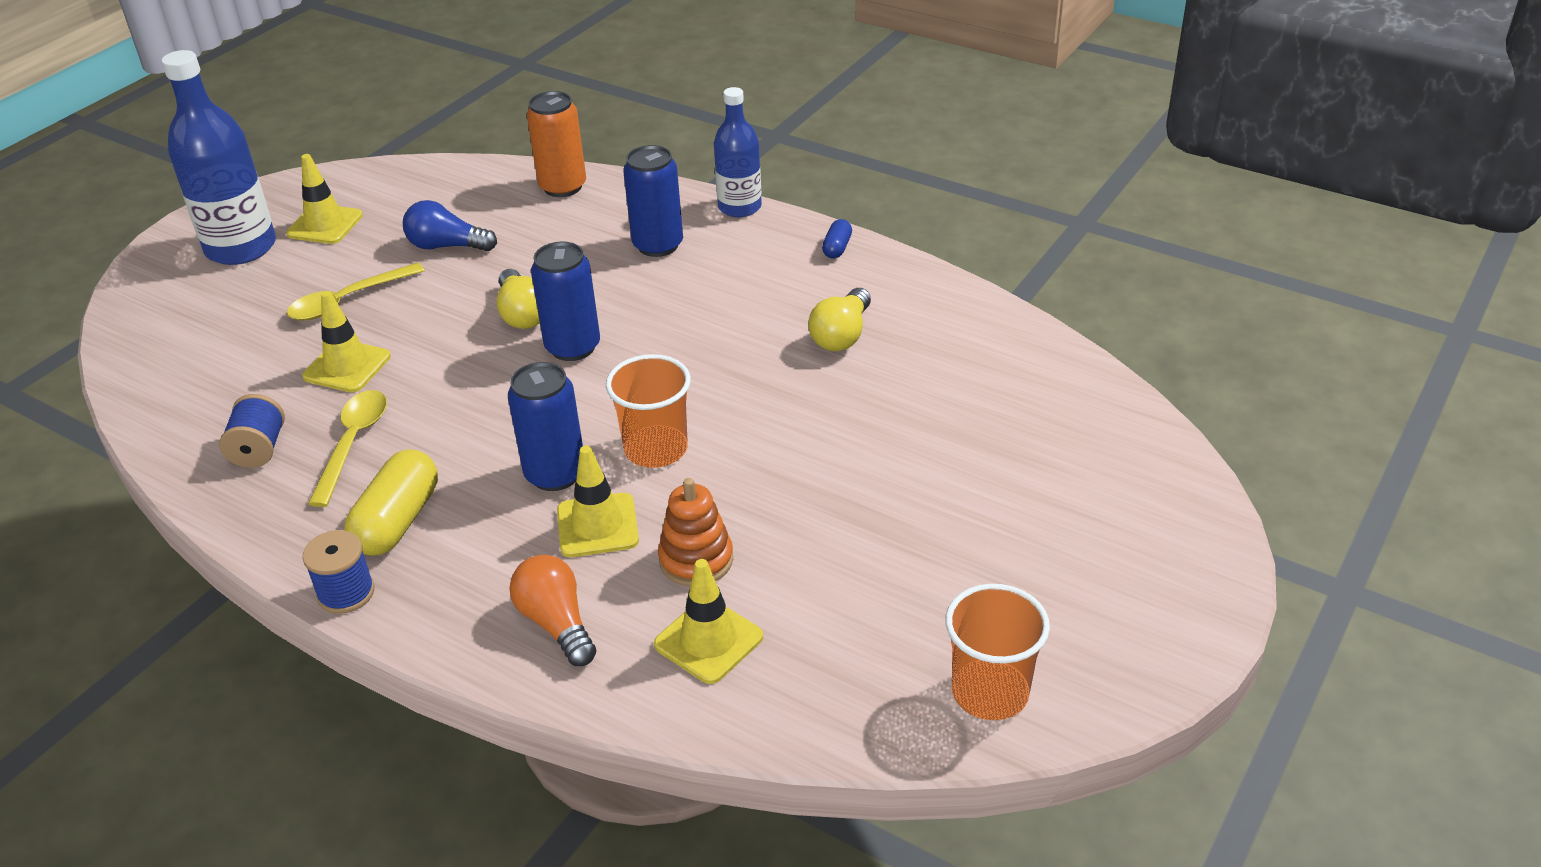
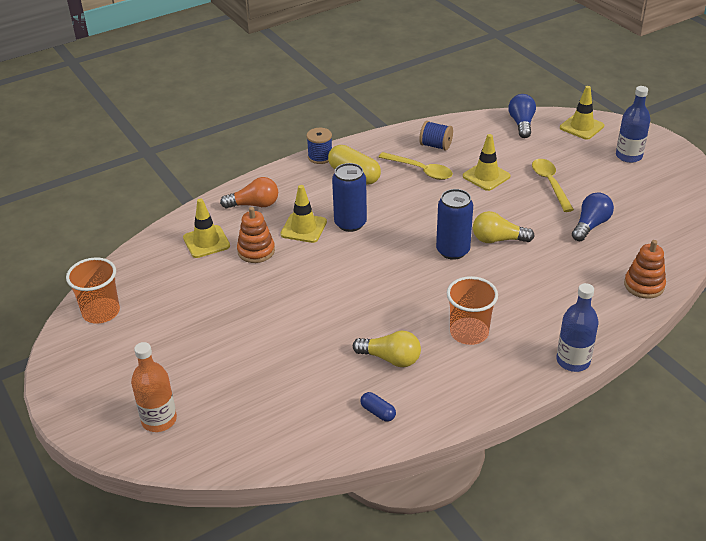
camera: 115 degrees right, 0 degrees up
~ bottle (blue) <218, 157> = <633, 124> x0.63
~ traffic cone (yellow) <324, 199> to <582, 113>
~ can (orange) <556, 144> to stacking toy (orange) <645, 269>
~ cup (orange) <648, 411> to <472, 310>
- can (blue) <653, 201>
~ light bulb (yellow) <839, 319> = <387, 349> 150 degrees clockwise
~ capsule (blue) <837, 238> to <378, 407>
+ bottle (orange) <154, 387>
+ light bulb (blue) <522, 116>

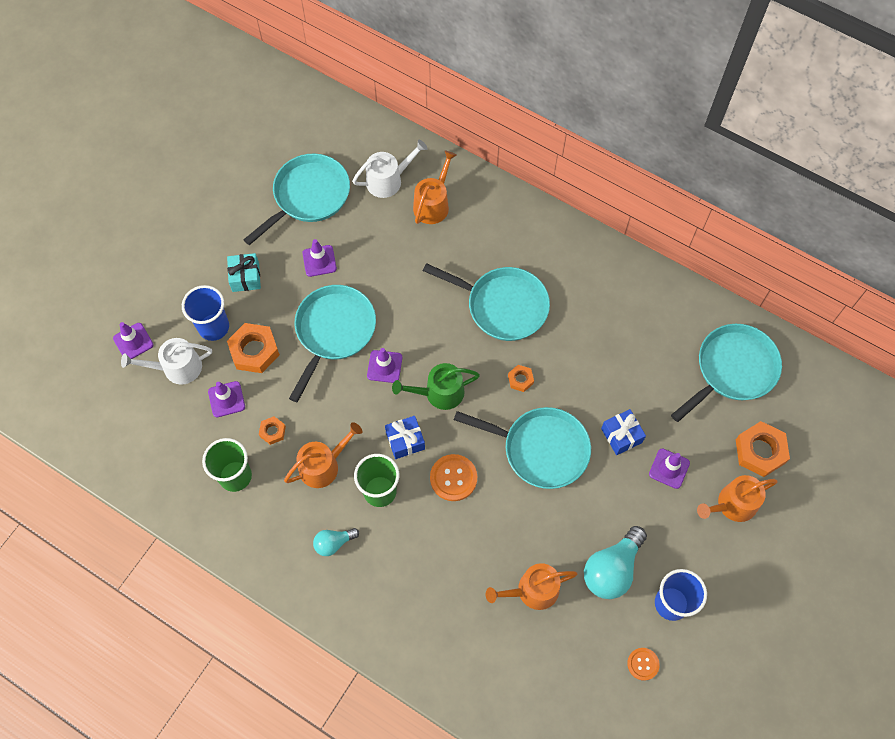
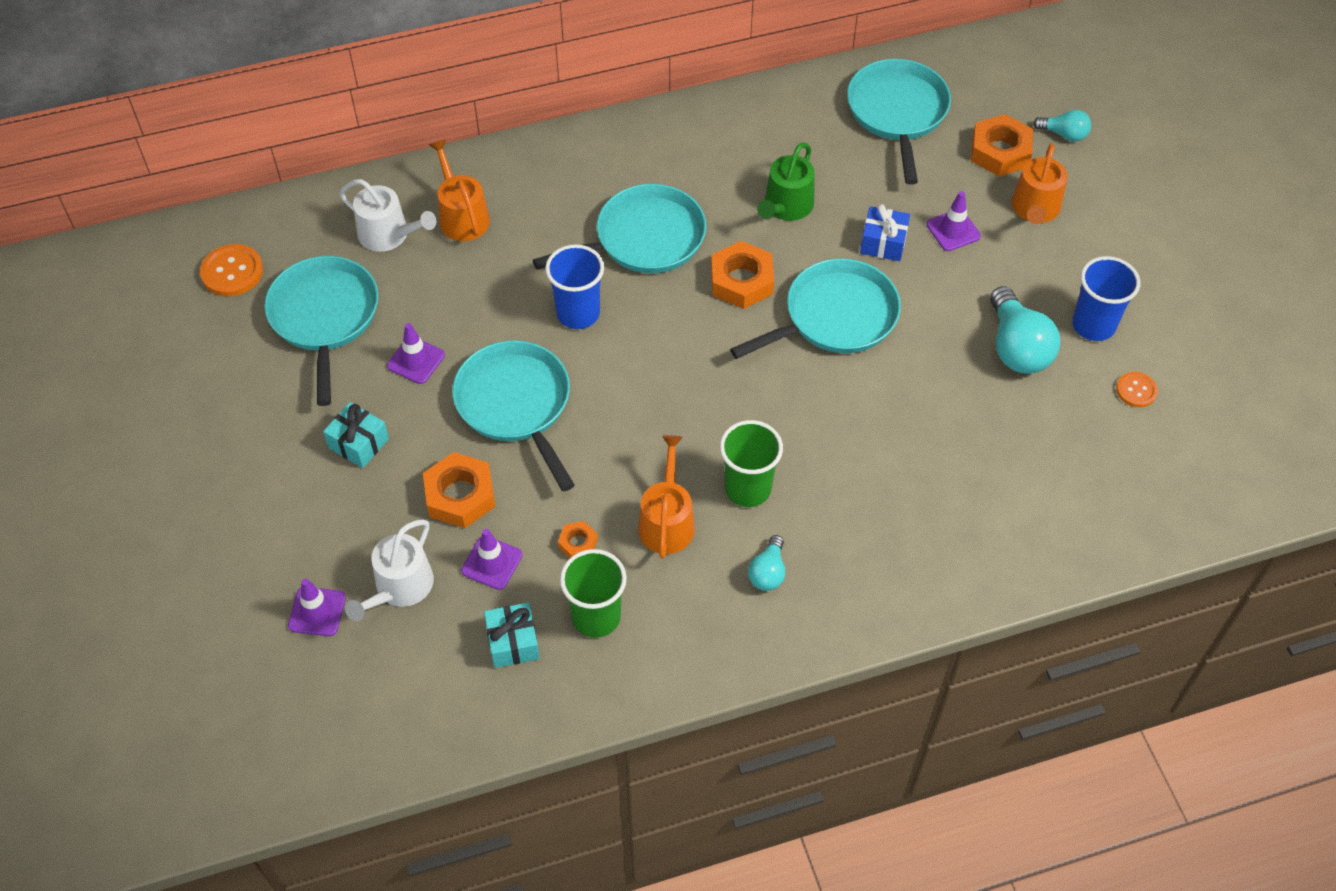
camera: 50 degrees left, 10 degrees down
~ cup (blue) <205, 313> to <574, 286>
~ watering can (white) <390, 169> = <387, 215> 105 degrees clockwise
- traffic cone (purple) <384, 365>
- gift (blue) <405, 437>
~ watering can (green) <436, 386> to <786, 182>
~ button (orange) <453, 477> to <231, 270>
- watering can (orange) <531, 586>
~ nut (orange) <521, 378> = <742, 275> x1.93
+ gift (turquoise) <512, 635>
+ light bulb (turquoise) <1062, 125>

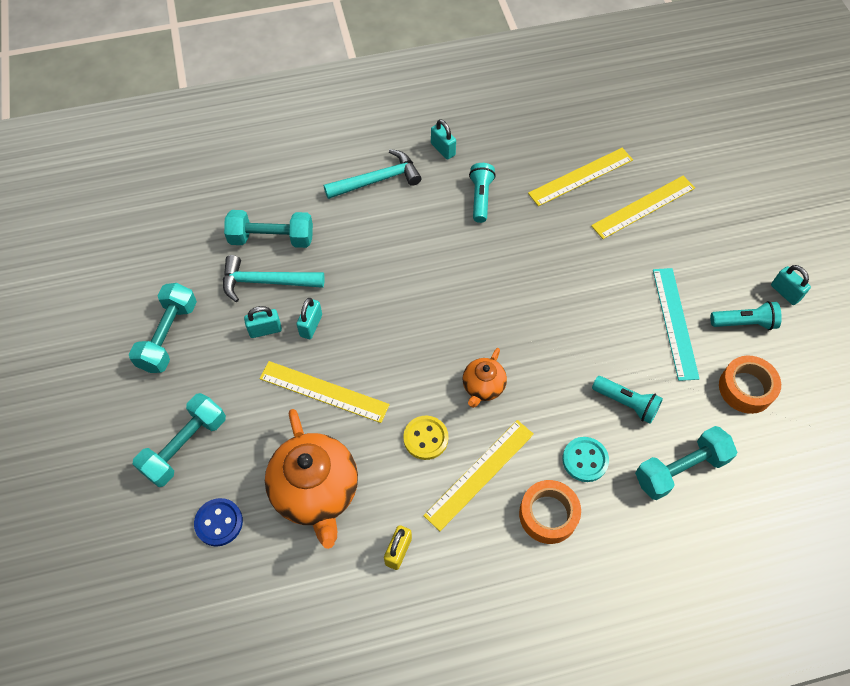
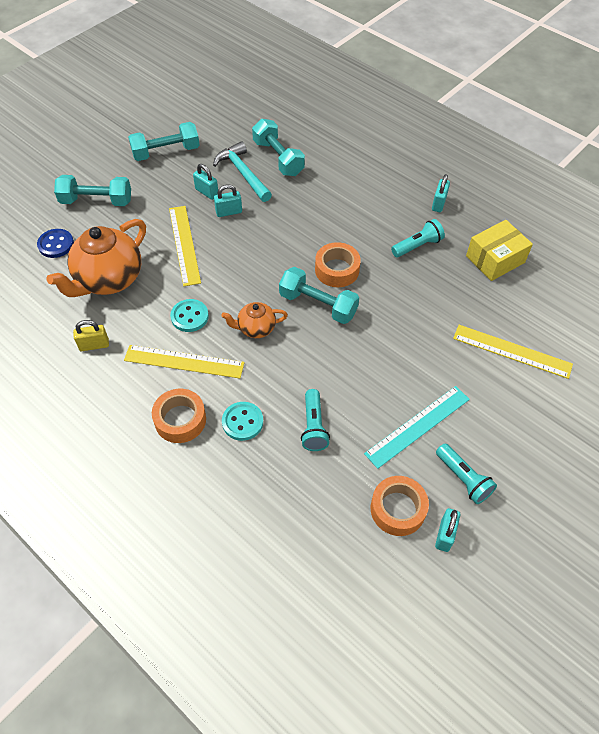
camera: 55 degrees right, 5 degrees down
- hammer (turquoise) <373, 174>
~ button (yellow) <425, 438> to button (turquoise) <189, 315>
- ruler (yellow) <580, 177>
~ dumbbell (turquoise) <686, 463> to <319, 295>
~ padlock (turquoise) <791, 285> to <447, 530>
+ tape (orange) <338, 264>
+ box (yellow) <499, 250>

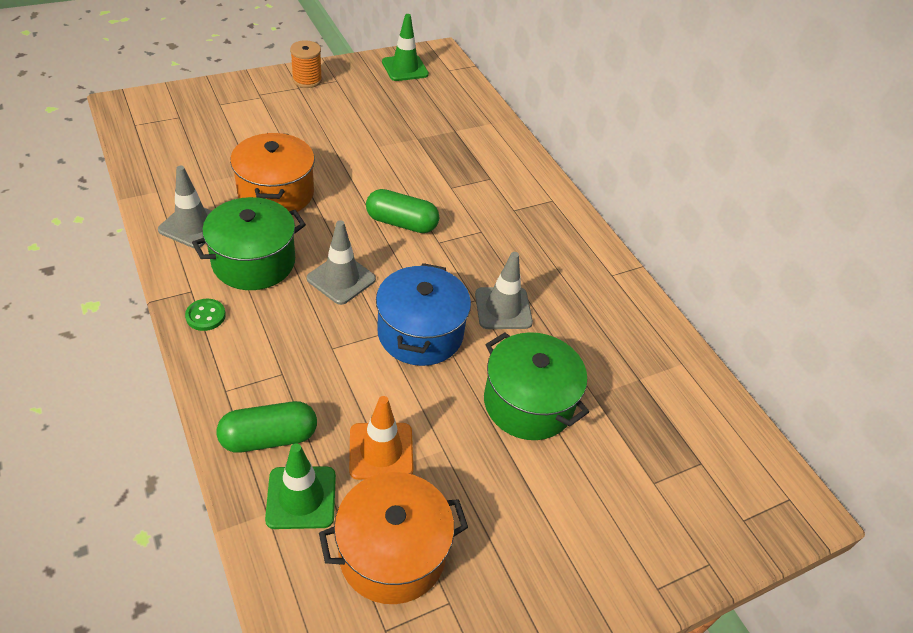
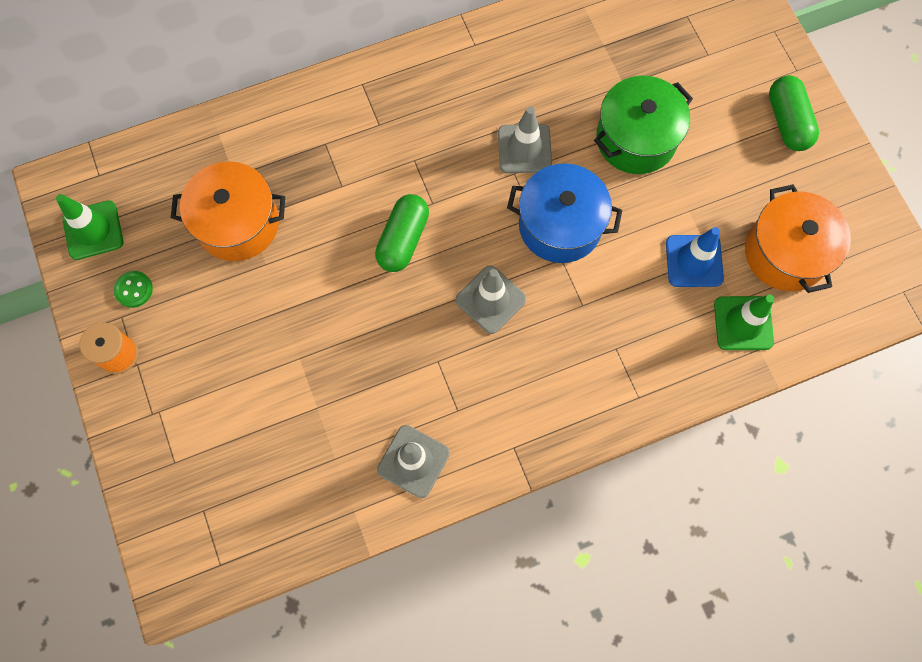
camera: 80 degrees left, 25 degrees up
~ button (green) <205, 315> to <133, 289>
- pot (green) <249, 243>
~ capsule (green) <267, 427> to <794, 113>
~ pot (orange) <272, 172> to <228, 211>
~ traffic cone (orange) <381, 438> to traffic cone (blue) <695, 257>

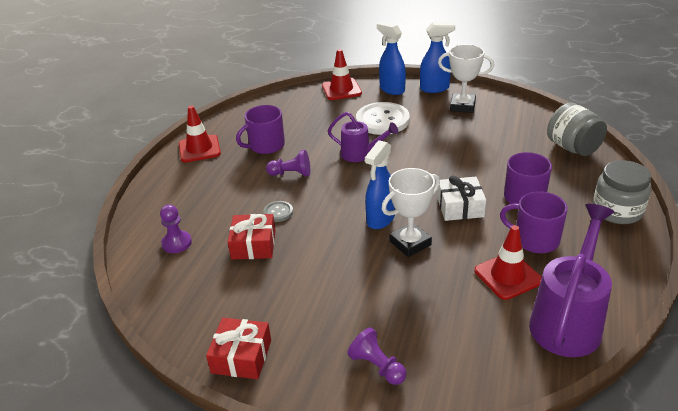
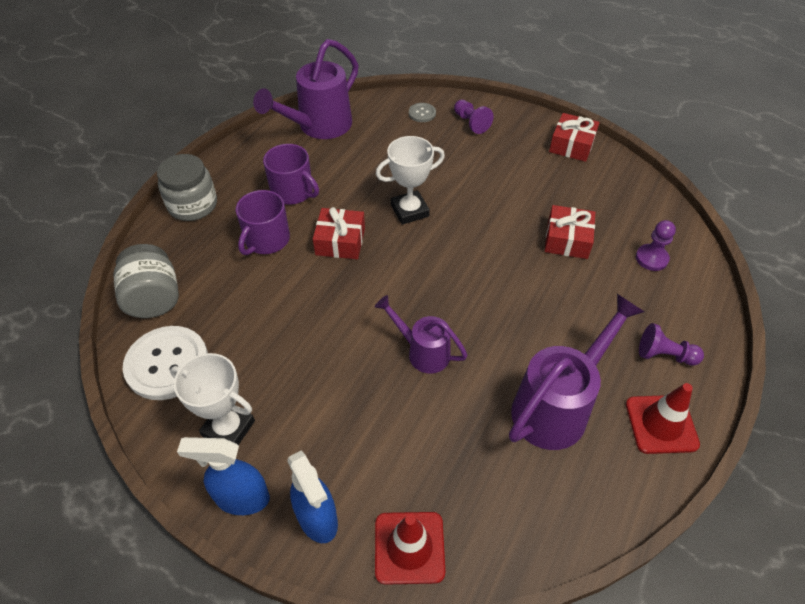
camera: 170 degrees left, 15 degrees up
~ mug (purple) <260, 129> to watering can (purple) <576, 372>
~ button (grey) <278, 211> to <422, 112>
~ pawn (purple) <288, 163> to <671, 344>
~ button (white) <383, 118> to <165, 363>
- spray bottle (blue) <380, 184>
~ gift (white) <461, 198> to gift (red) <339, 233>
- traffic cone (red) <508, 262>

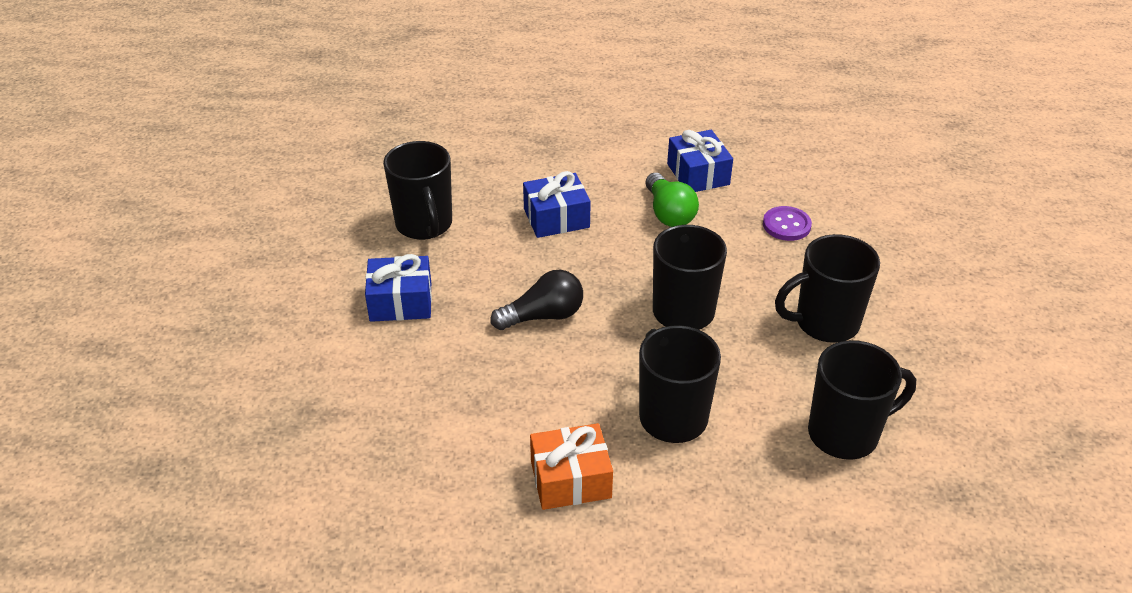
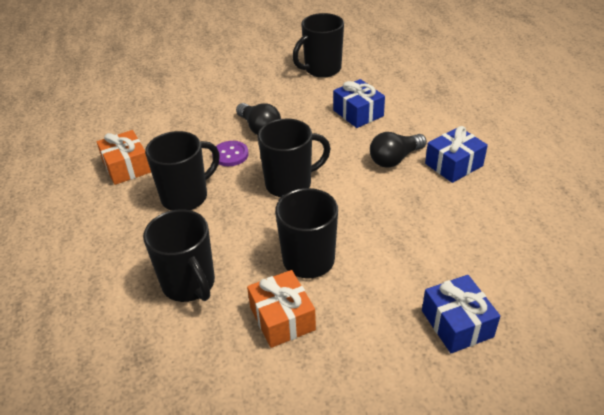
camera: 75 degrees right, 0 degrees up
~ gift (blue) <398, 288> to <461, 314>
~ light bulb (green) <672, 200> to light bulb (black) <398, 150>
~ button (purple) <787, 223> to <230, 153>
+ gift (orange) <281, 309>

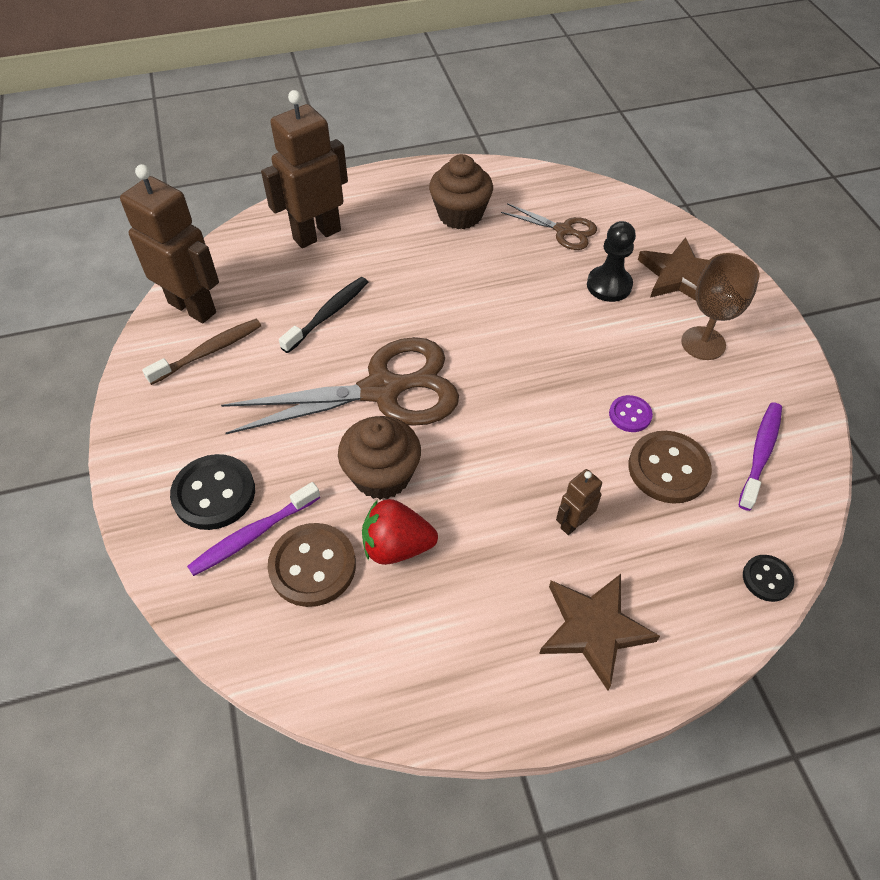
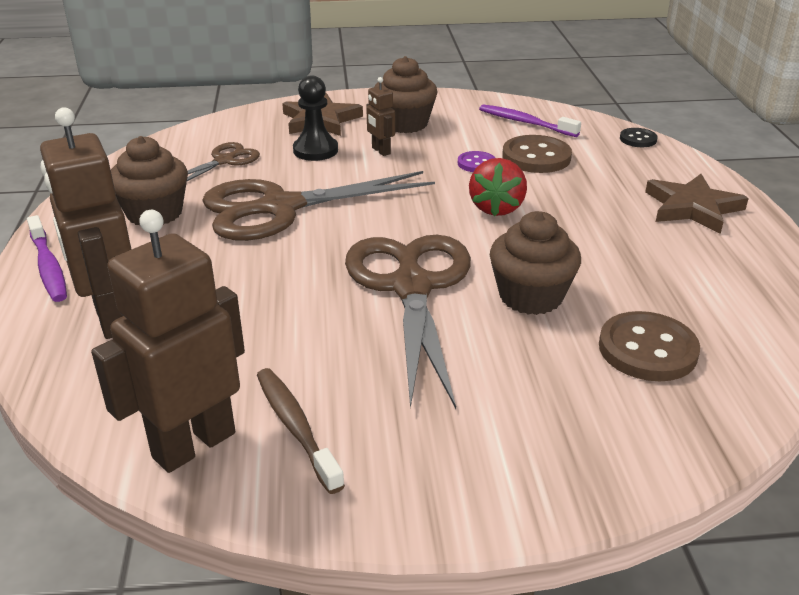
camera: 80 degrees left, 20 degrees down
- button (black) <212, 492>
~ toothbrush (purple) <254, 529> to <47, 258>
- toothbrush (black) <323, 315>
~ strawberry (red) <400, 532> to <498, 187>
~ robot (brown) <579, 502> to <380, 116>
~ goblet (brown) <720, 306> to cupcake (brown) <406, 94>
+ scissors (brown) <318, 206>

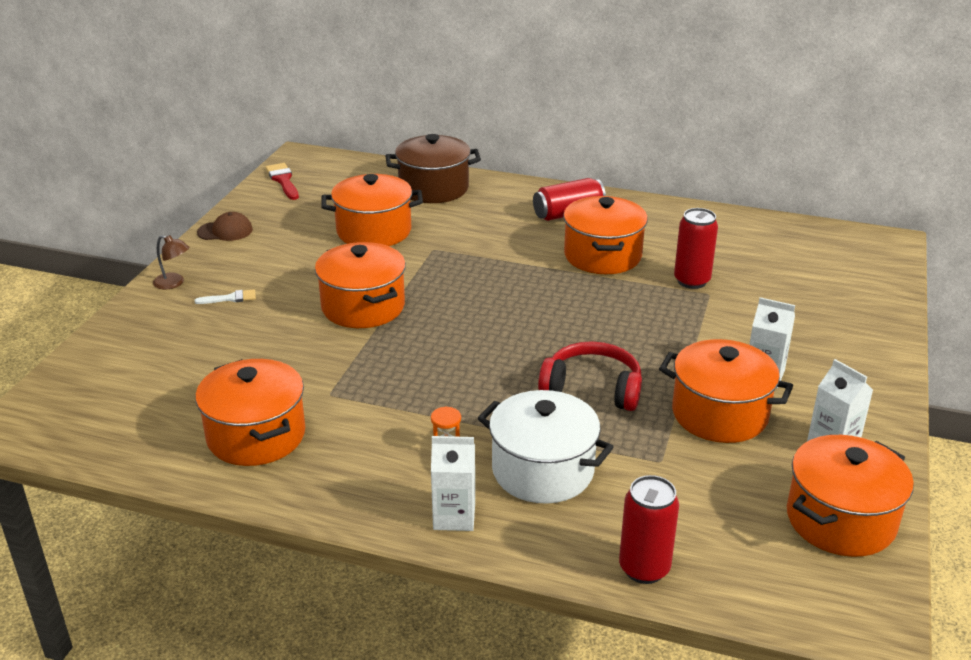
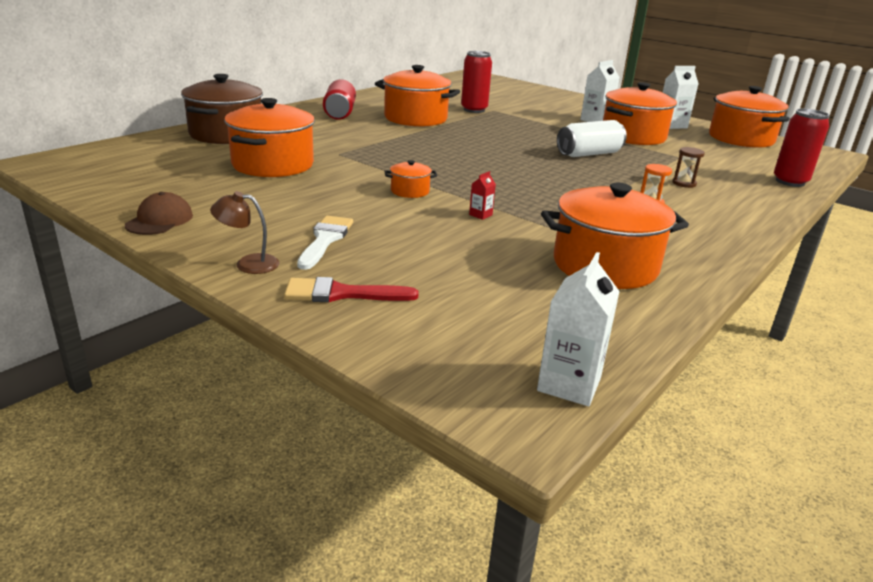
camera: 70 degrees left, 5 degrees down
~ lamp (brown) <171, 262> = <244, 232> 135 degrees counterclockwise
~ brush (white) <225, 296> = <325, 243> x1.53
~ brush (red) <282, 181> to <351, 290>
~ pot (orange) <360, 285> = <410, 179> x0.45
~ carton (white) <453, 483> to <578, 329>
~ pot (white) <546, 447> to hourglass (brown) <688, 167>
~ headphones (red) <590, 376> to can (white) <592, 138>
+ carton (red) <482, 195>

